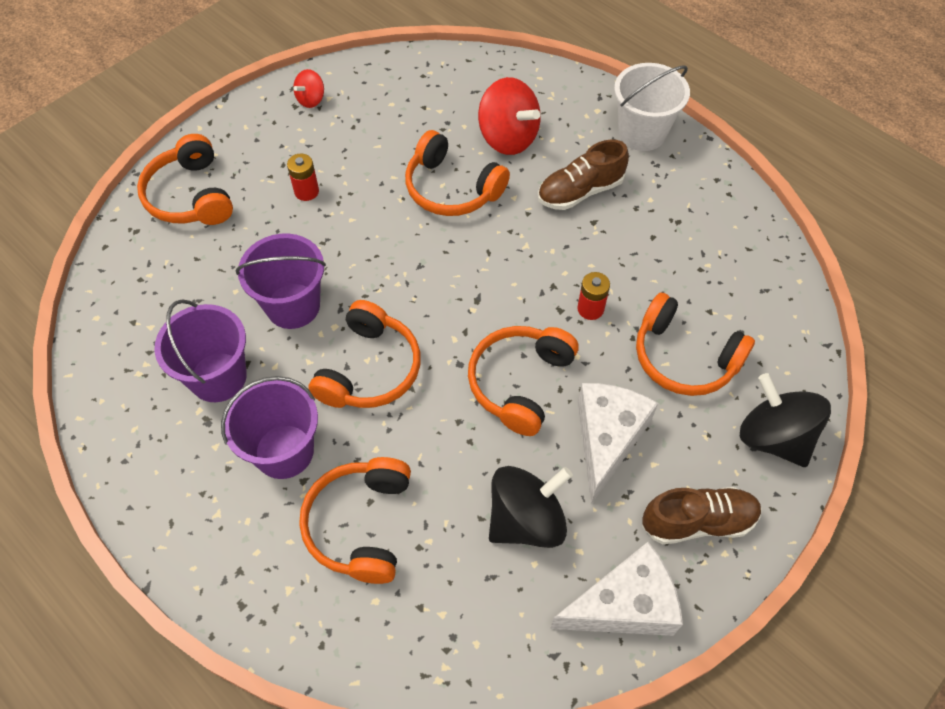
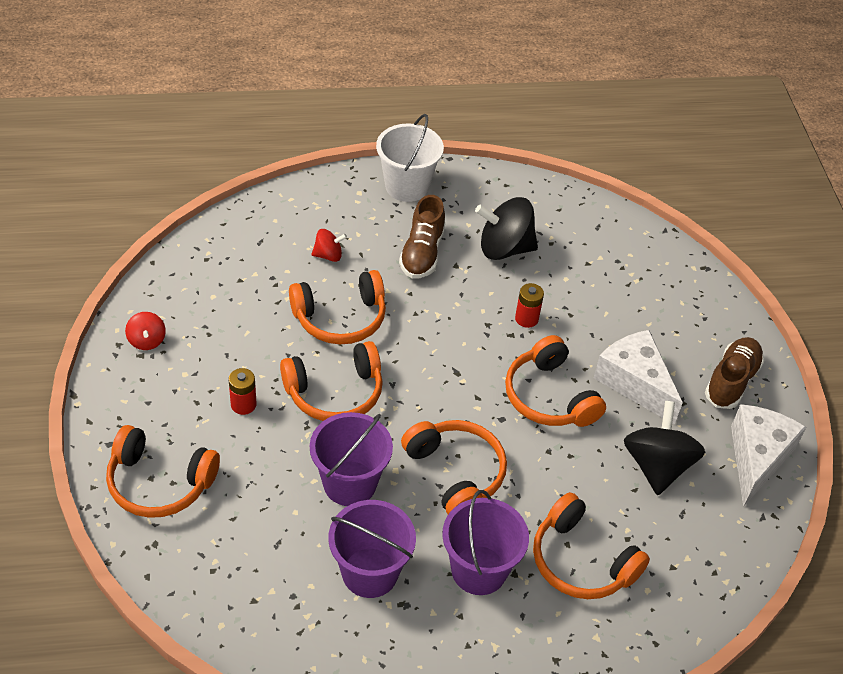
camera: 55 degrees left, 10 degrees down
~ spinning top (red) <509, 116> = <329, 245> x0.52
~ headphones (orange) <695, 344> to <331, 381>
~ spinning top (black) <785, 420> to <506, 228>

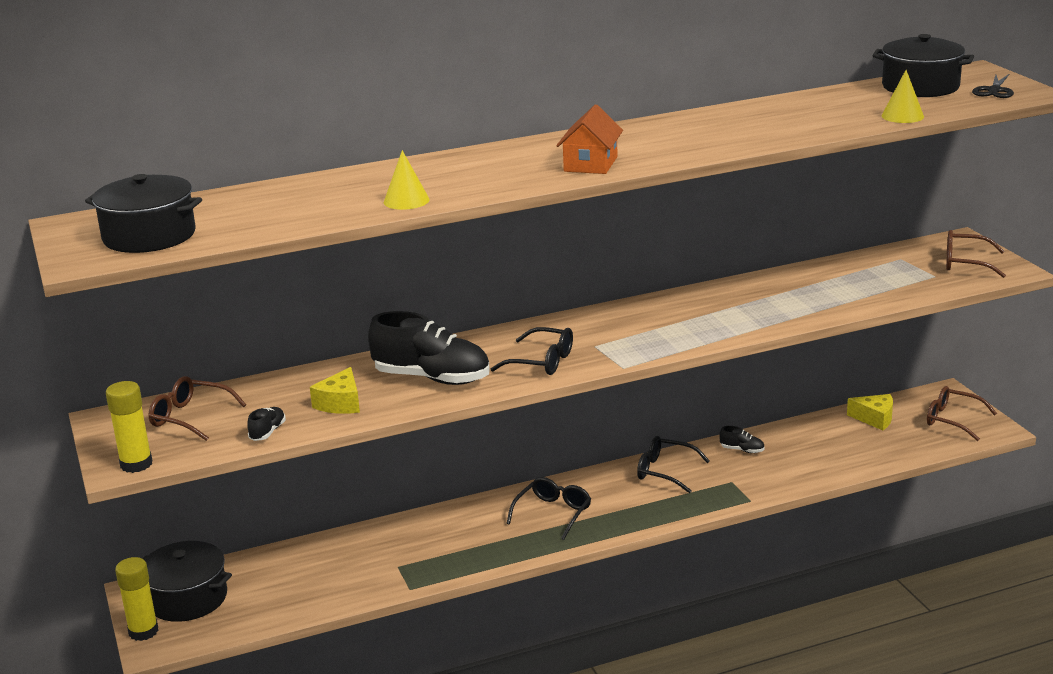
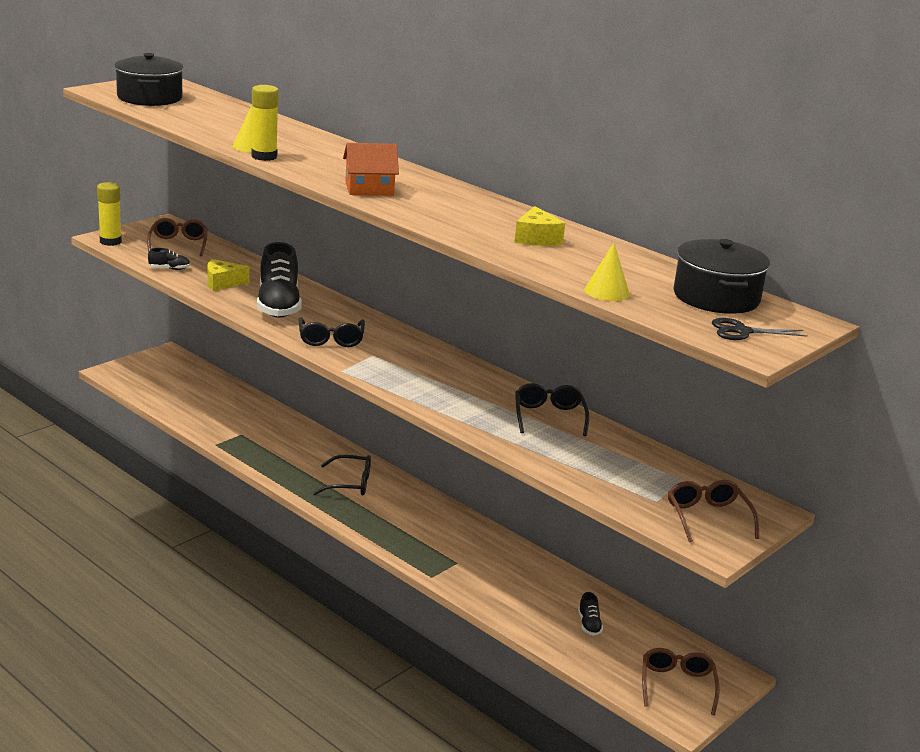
camera: 60 degrees right, 0 degrees up
~ glue stick (yellow) <136, 599> to <265, 123>
- pot (black) <187, 581>
~ glasses (black) <673, 464> to <552, 409>
~ shoe (black) <742, 439> to <590, 614>
~ cheese (yellow) <870, 412> to <539, 226>

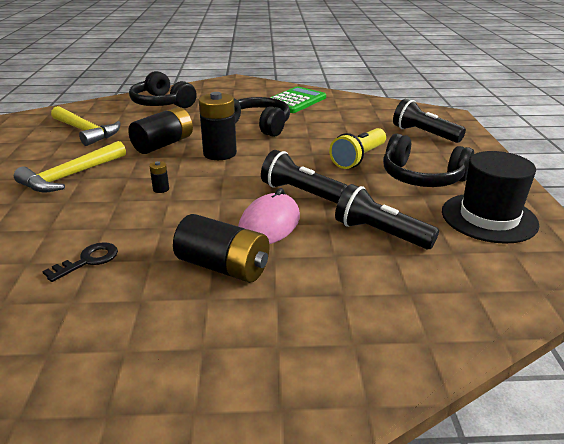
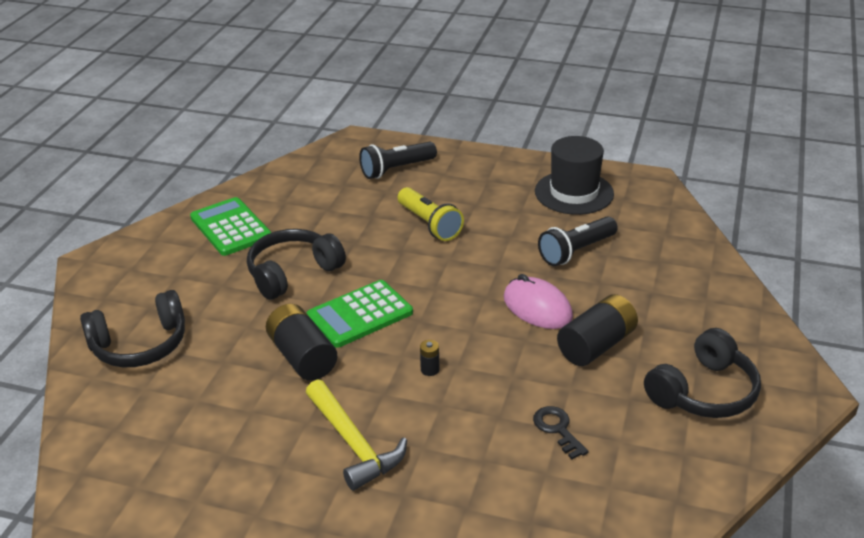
camera: 70 degrees left, 5 degrees up
- hammer (yellow) <85, 126>
~ battery (black) <218, 126> to calculator (green) <360, 314>
- flashlight (black) <304, 177>
~ headphones (black) <428, 160> to <702, 373>

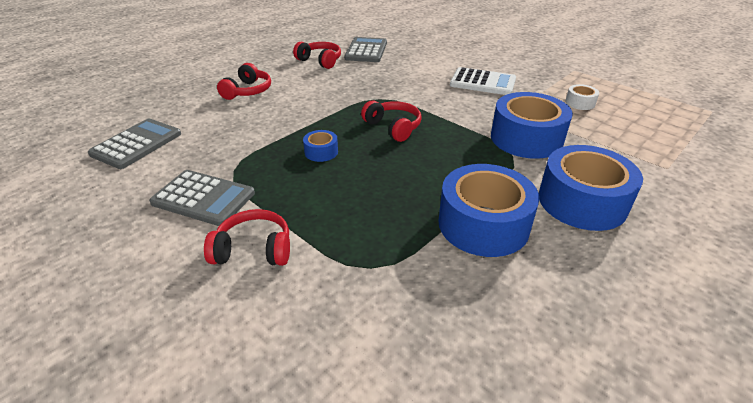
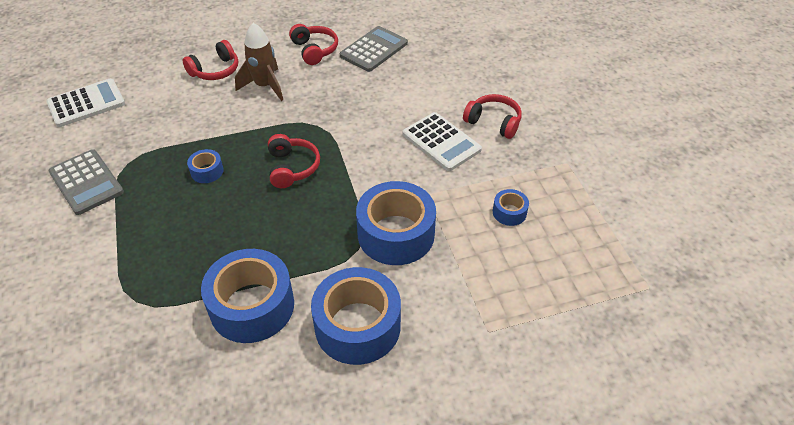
camera: 30 degrees right, 10 degrees up
~ calculator (grey) <134, 144> to calculator (white) <85, 103>
~ headphones (red) <247, 237> to <492, 116>
~ tape (white) <582, 97> to tape (blue) <511, 207>
+ rocket (brown) <259, 62>

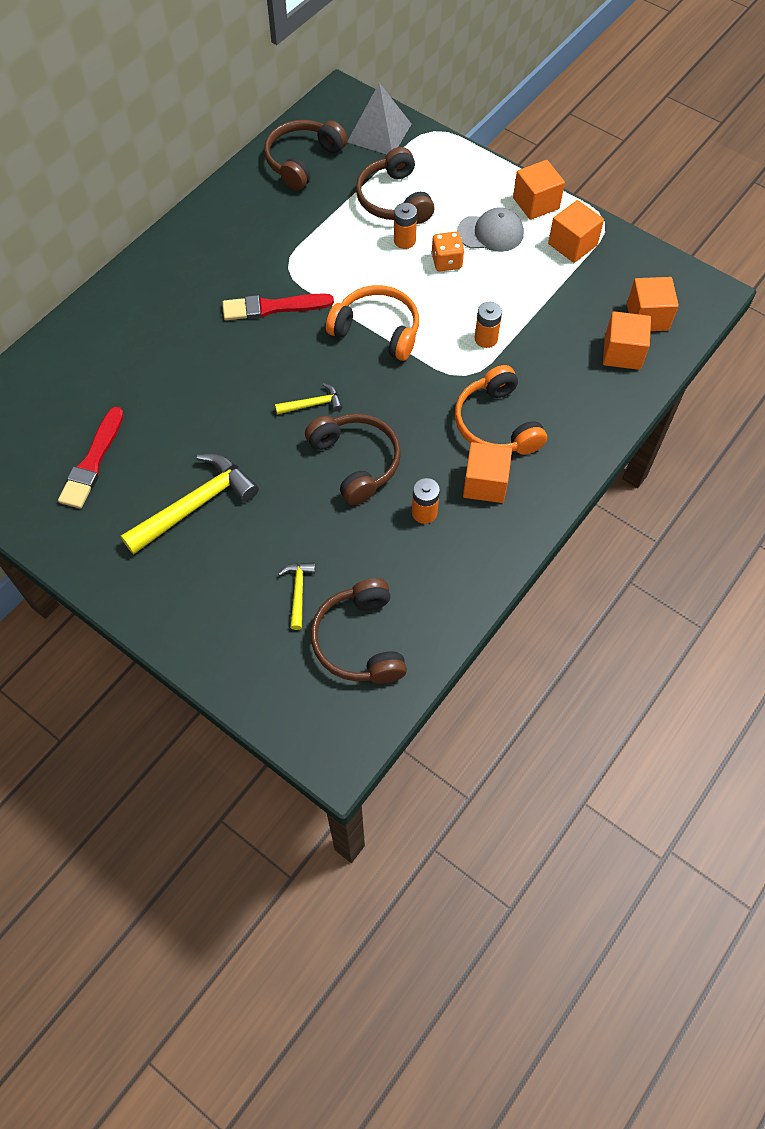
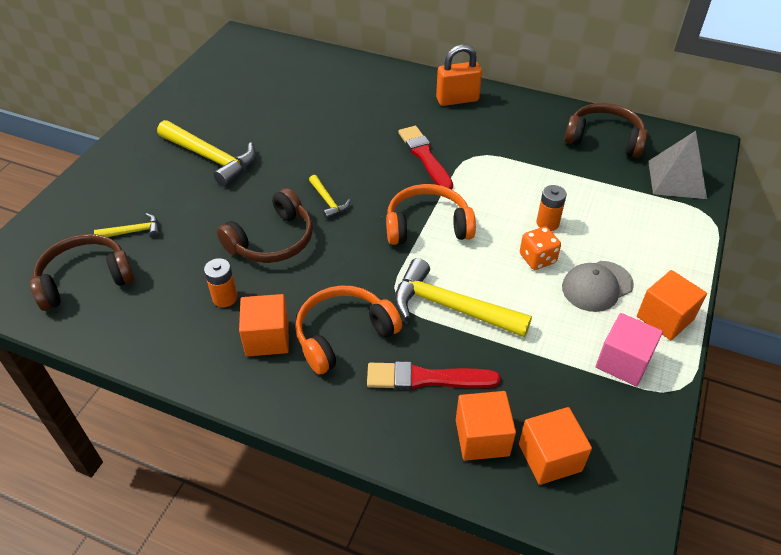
camera: 75 degrees right, 15 degrees down
~ brush (red) <91, 458> to <434, 375>
~ headphones (orange) <372, 323> = <431, 214> 105 degrees counterclockwise
- headphones (brown) <395, 185>
~ cap (grey) <490, 229> = <598, 286> 75 degrees clockwise
~ battery (orange) <488, 325> to hammer (yellow) <463, 297>
~ cube (orange) <576, 231> to cube (pink) <629, 349>
+ padlock (orange) <459, 75>

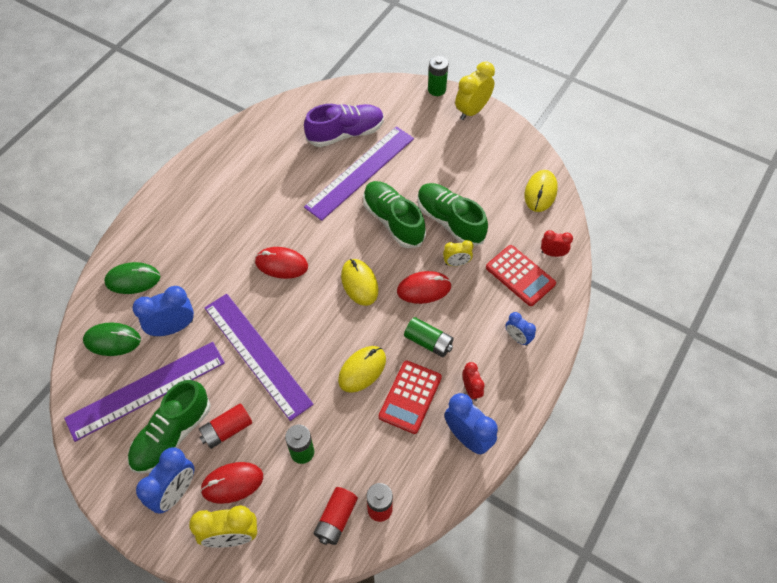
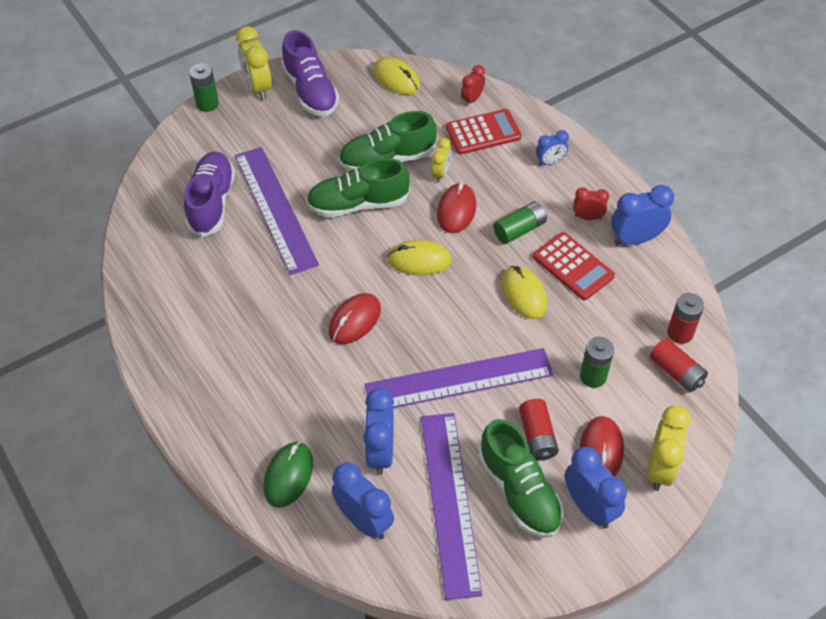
camera: 65 degrees left, 5 degrees down
~ mouse (green) <112, 339> to clock (blue) <363, 500>
+ shoe (purple) <310, 73>

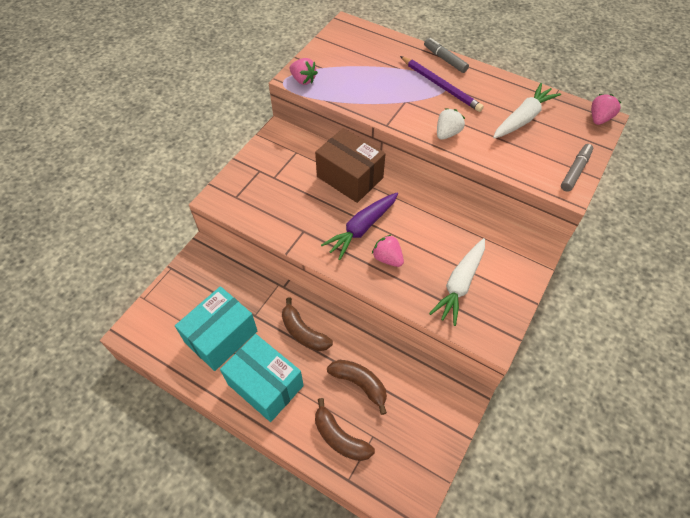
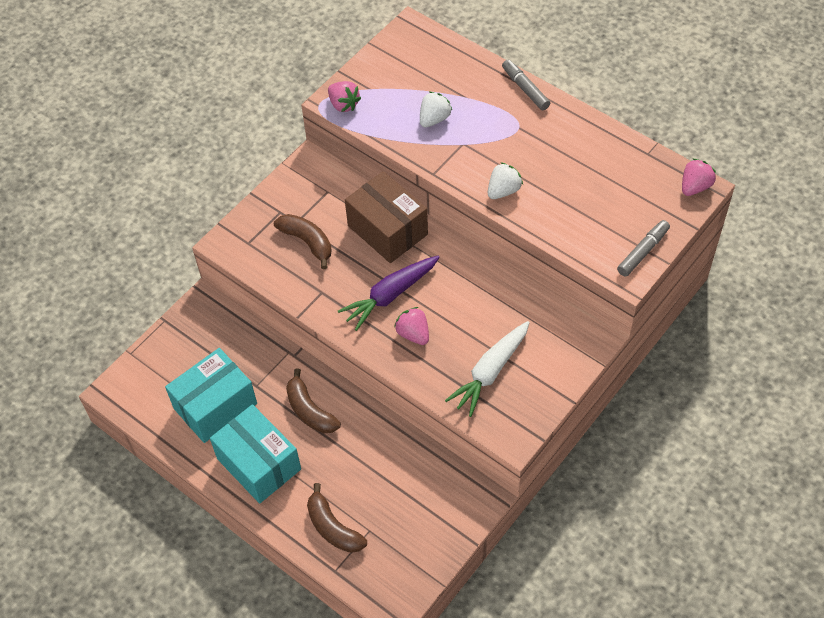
camera: 10 degrees right, 0 degrees up
~ banana (brown) <357, 387> to <303, 241>
- pencil (purple) <442, 84>
- carrot (white) <527, 111>
+ strawberry (white) <436, 109>

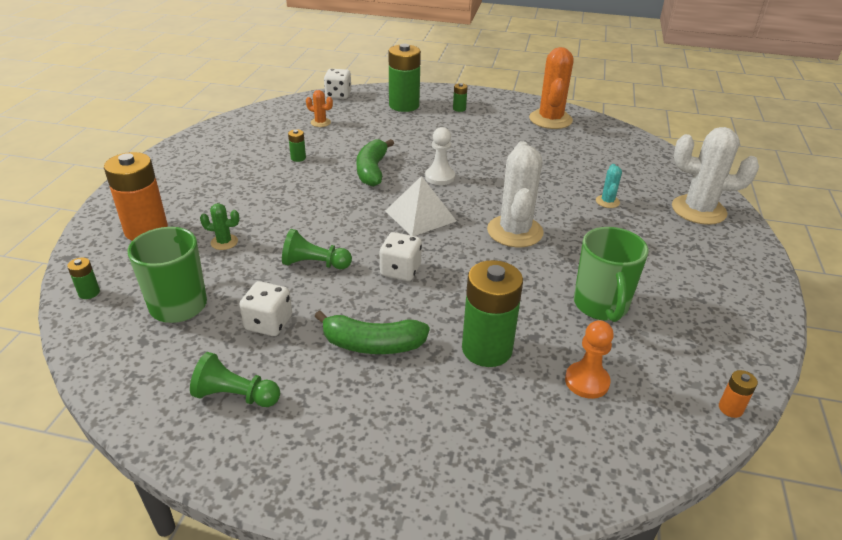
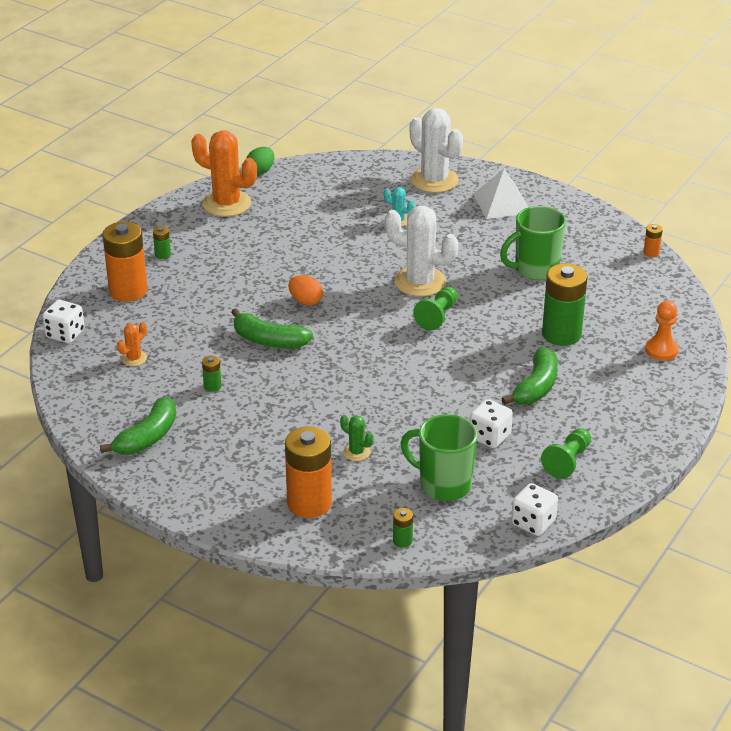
camera: 70 degrees left, 0 degrees up
~ cactus (green) <220, 226> = <356, 438> 75 degrees counterclockwise
~ pawn (green) <317, 249> to <435, 308>
~ dice (white) <401, 256> to <534, 509>
~ pyramid (white) <420, 206> to <500, 193>
~ battery (green) <405, 78> to battery (orange) <125, 262>
~ pawn (white) <440, 156> to egg (orange) <305, 290>
~ pawn (orange) <589, 359> to <662, 331>
~ mug (green) <611, 274> = <533, 243> 135 degrees clockwise
~ cactus (white) <715, 176> = <436, 150> 75 degrees counterclockwise
+ banana (green) <138, 425>
+ egg (green) <260, 161>

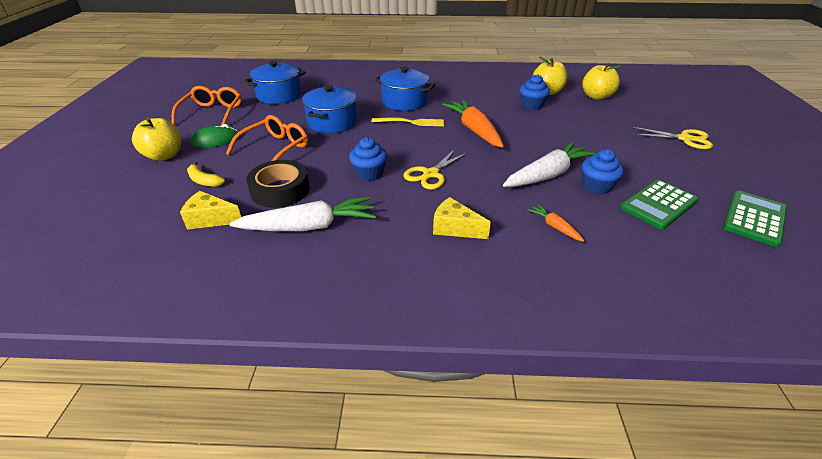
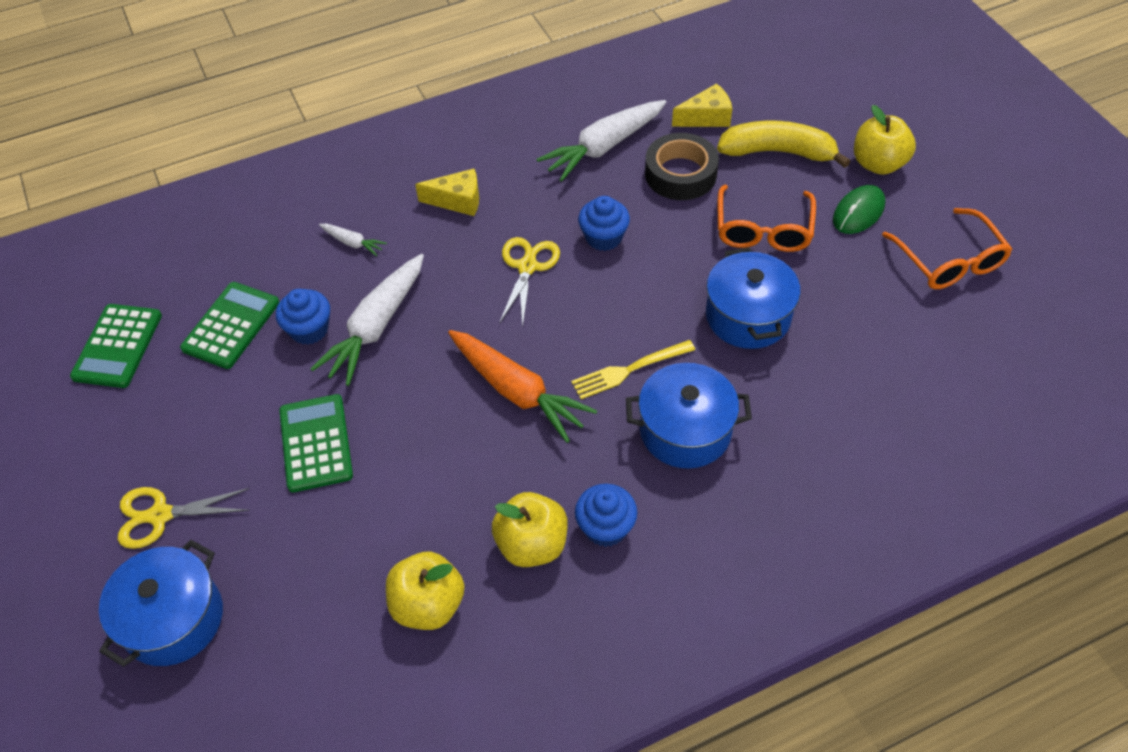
camera: 155 degrees right, 15 degrees up
~ banana (yellow) <206, 174> = <784, 144> x1.90
~ pot (blue) <275, 82> to <161, 603>
~ cupcake (blue) <535, 92> to <606, 515>
~ carrot (orange) <556, 223> to carrot (white) <353, 240>
~ apple (yellow) <602, 81> to <530, 529>
+ calculator (green) <316, 443>

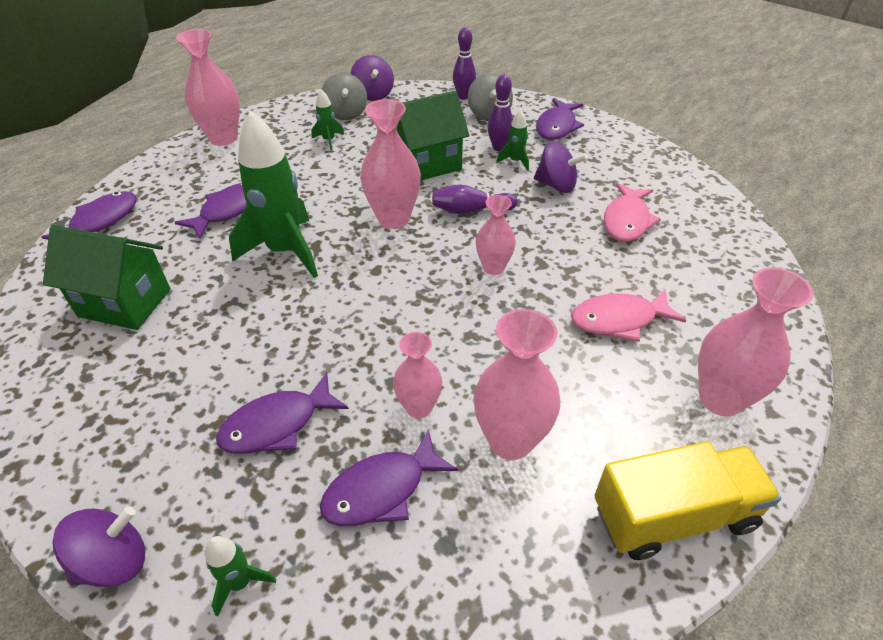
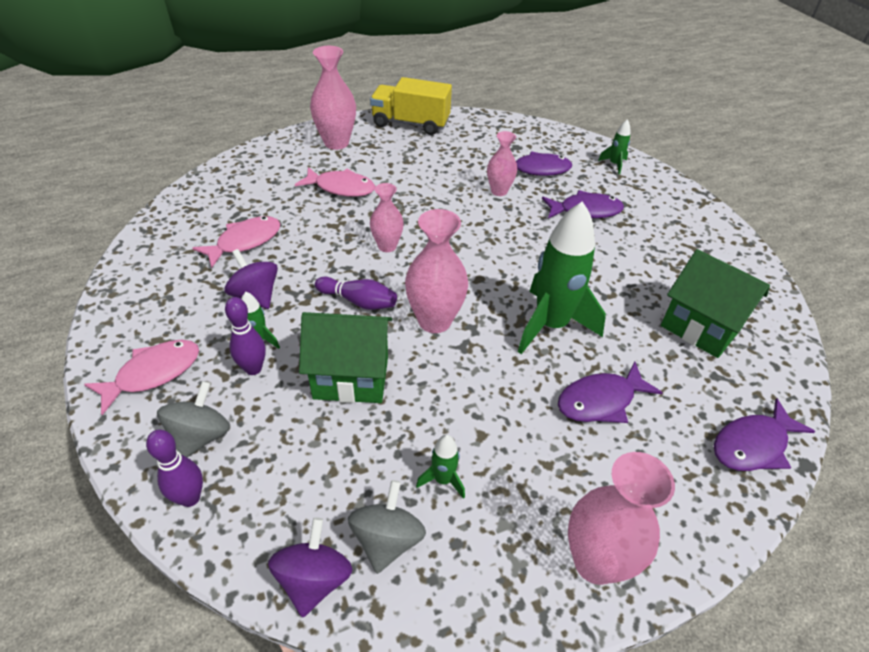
camera: 155 degrees left, 0 degrees up
- spinning top (purple) <98, 546>
- vase (pink) <517, 384>
~ fish (purple) <560, 119> to fish (pink) <141, 377>

